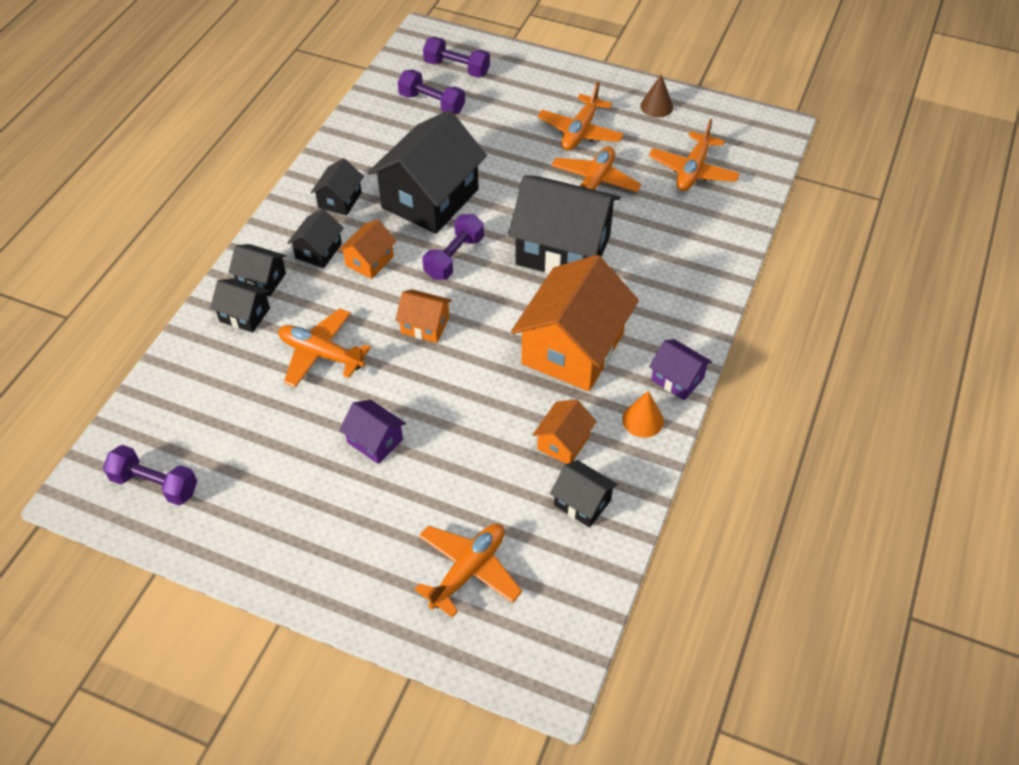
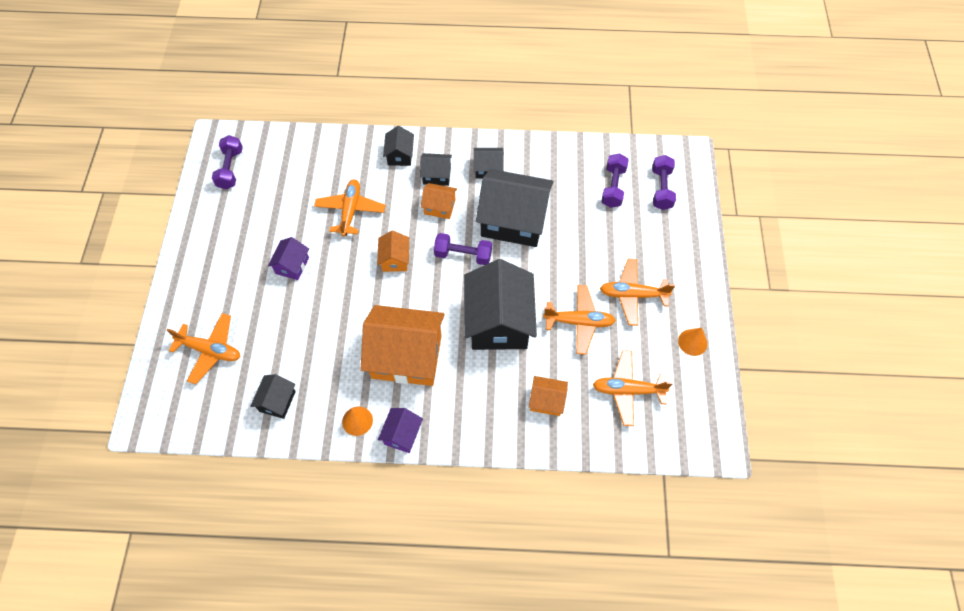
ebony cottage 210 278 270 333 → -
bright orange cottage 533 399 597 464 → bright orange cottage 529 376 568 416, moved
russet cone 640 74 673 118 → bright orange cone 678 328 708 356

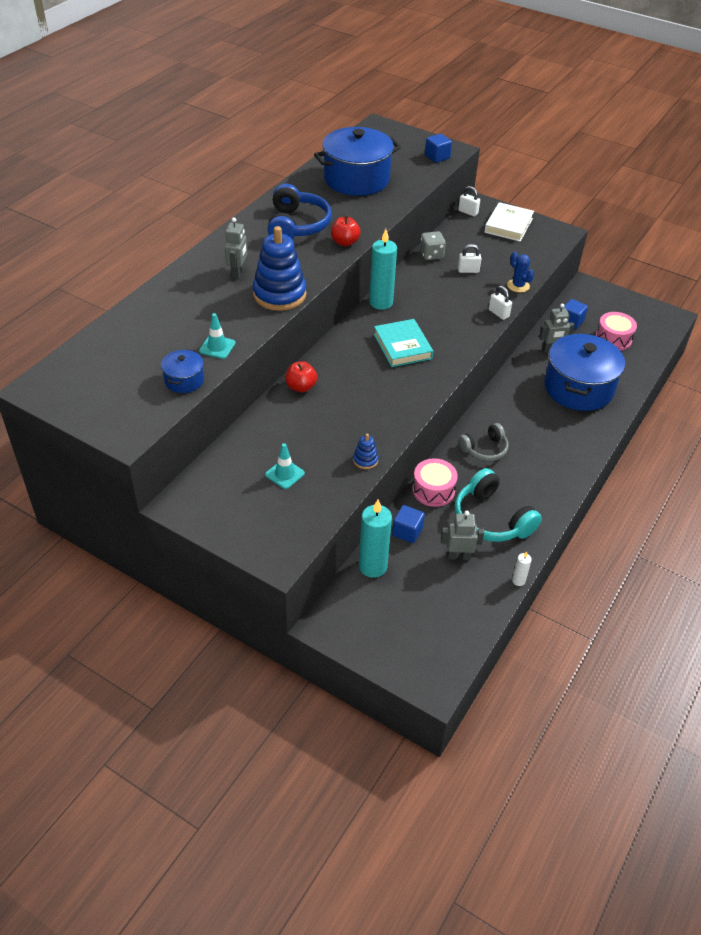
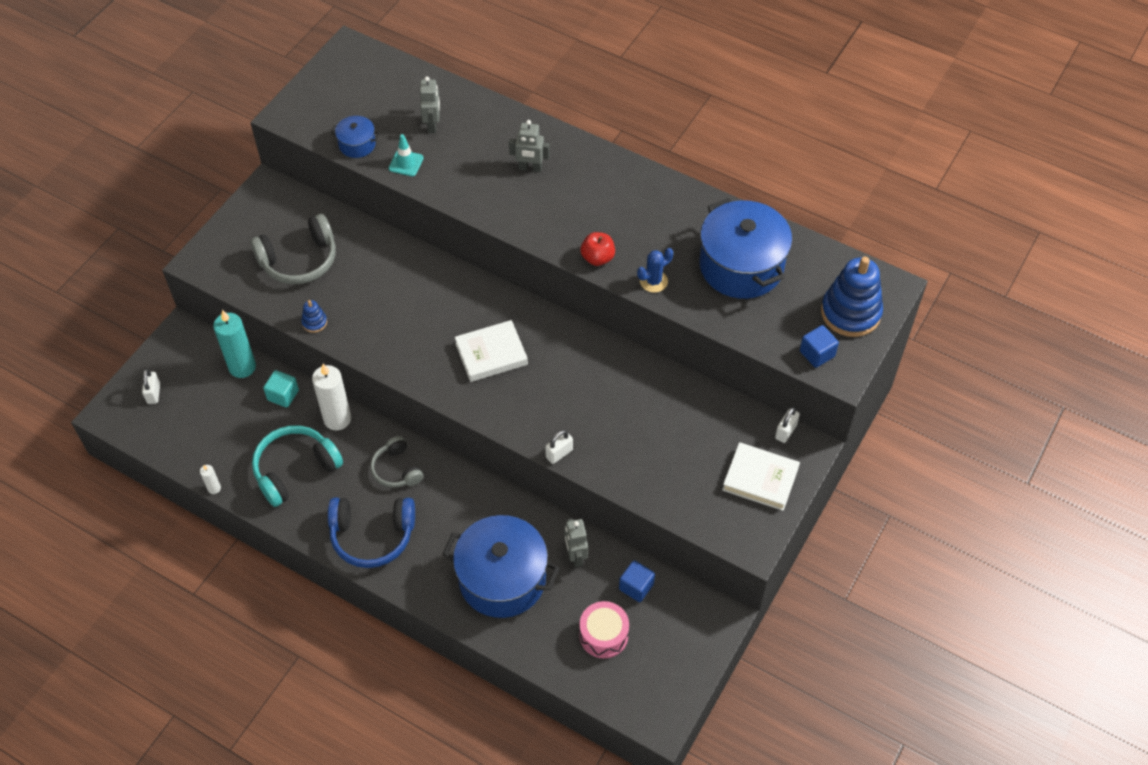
scarlet apple fruit 286 361 317 392 → -
teal pillar candle 369 229 397 310 → -
gray game die 420 231 446 260 → -
blue stacking rings 253 226 306 311 → blue stacking rings 821 257 883 337, moved
blue headset 268 184 332 239 → blue headset 328 498 415 568, moved
gray toy robot 441 511 484 560 → gray toy robot 420 76 440 133, moved
pure white lock 458 244 481 273 → pure white lock 142 369 160 404, moved
blue cactus 507 252 534 293 → blue cactus 637 248 673 293, moved
teal road cone 265 443 305 489 → gray headset 250 214 336 284
pink toy drum 412 459 458 507 → pure white pillar candle 312 364 351 430
teal hardcover 374 319 433 367 → pure white hardcover 455 320 528 382
blue cube 392 505 425 543 → teal cube 263 370 299 408

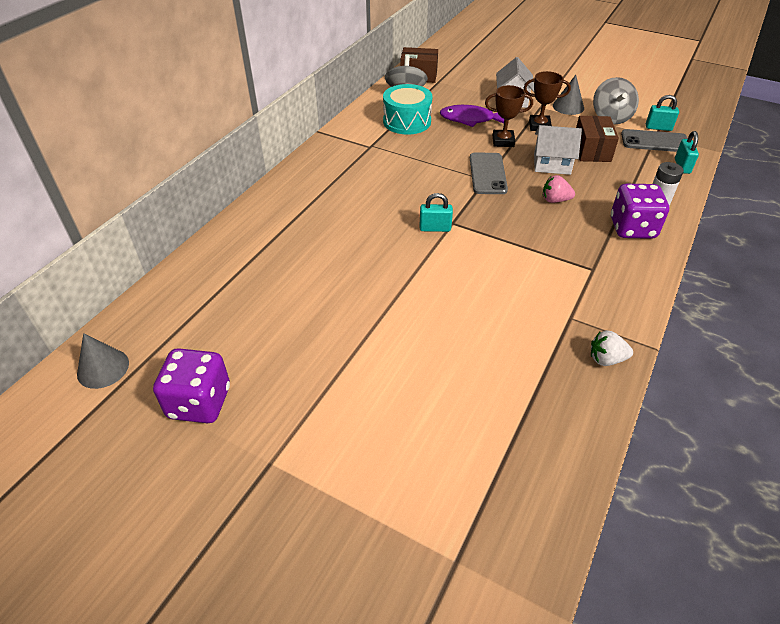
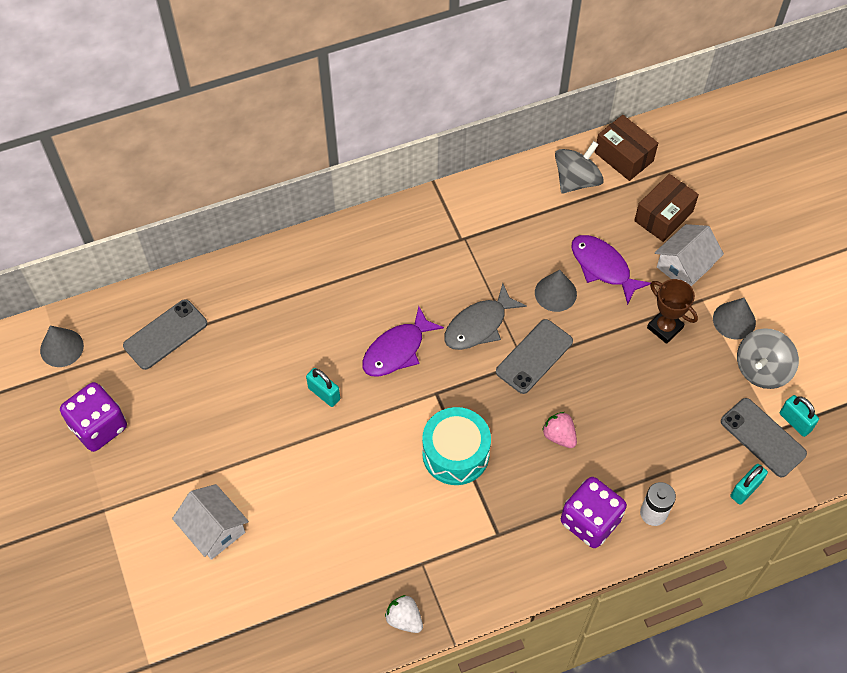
russet prize cup 485 85 533 147 → -
- → gray mobile phone 123 299 207 370
- → purple fish 362 306 444 377
- → gray fish 444 283 527 350
- → gray cone 535 270 577 312
teal toy drum 383 84 432 135 → teal toy drum 422 407 491 485, moved
teal lock 420 193 453 232 → teal lock 306 368 340 407, moved
pure white cottage 534 125 582 175 → pure white cottage 172 484 249 560, moved
russet parcel 576 116 619 162 → russet parcel 634 174 699 242, moved

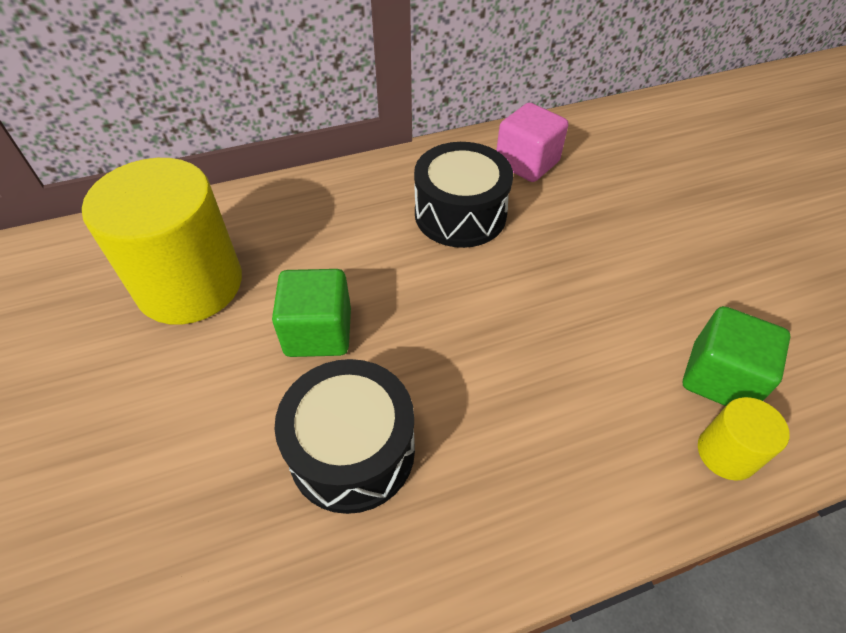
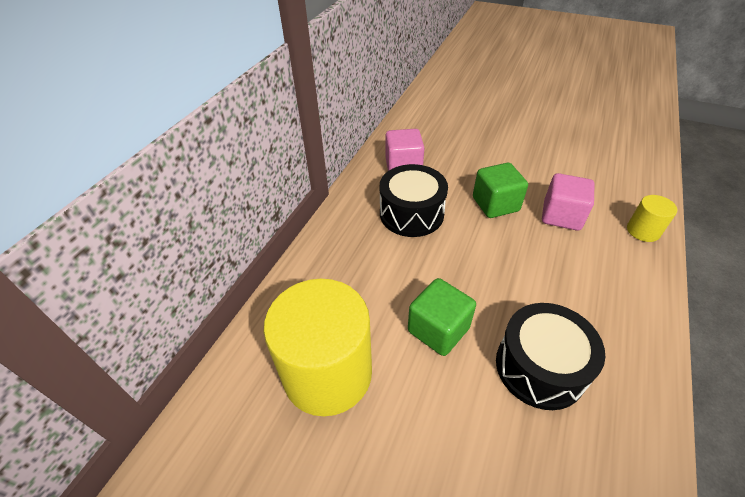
- → pink cube 542 173 595 231
leaf-green cube 683 306 791 406 → leaf-green cube 473 163 528 218, moved

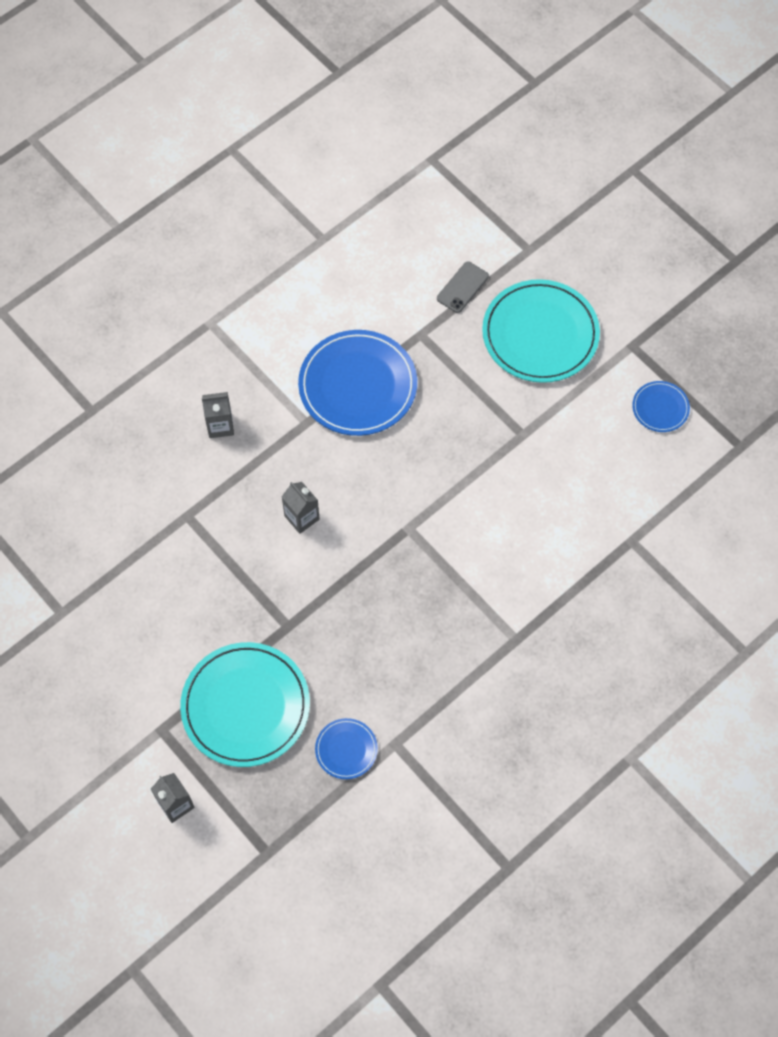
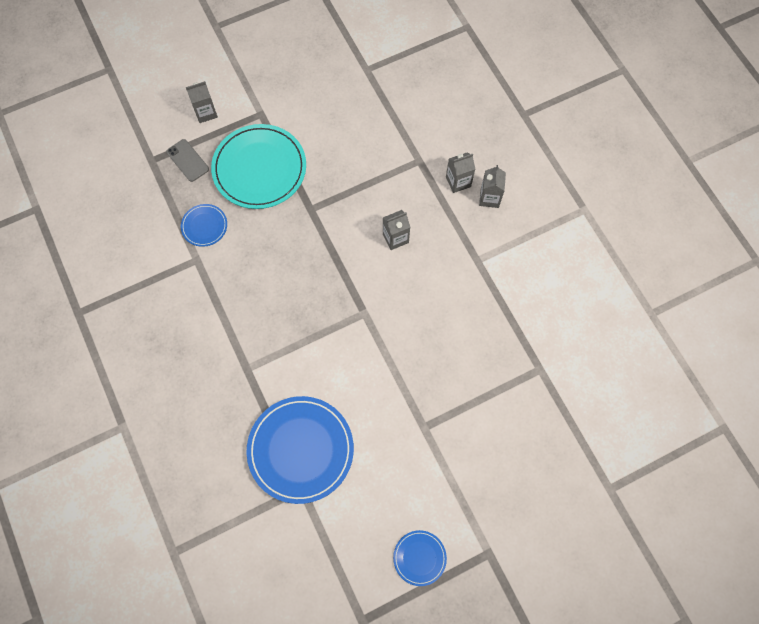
teal plate 482 279 600 383 → -
- → gray carton 446 152 475 193
blue plate 298 330 417 436 → blue plate 247 396 354 504, moved
gray mobile phone 437 261 489 313 → gray mobile phone 166 139 209 182, moved

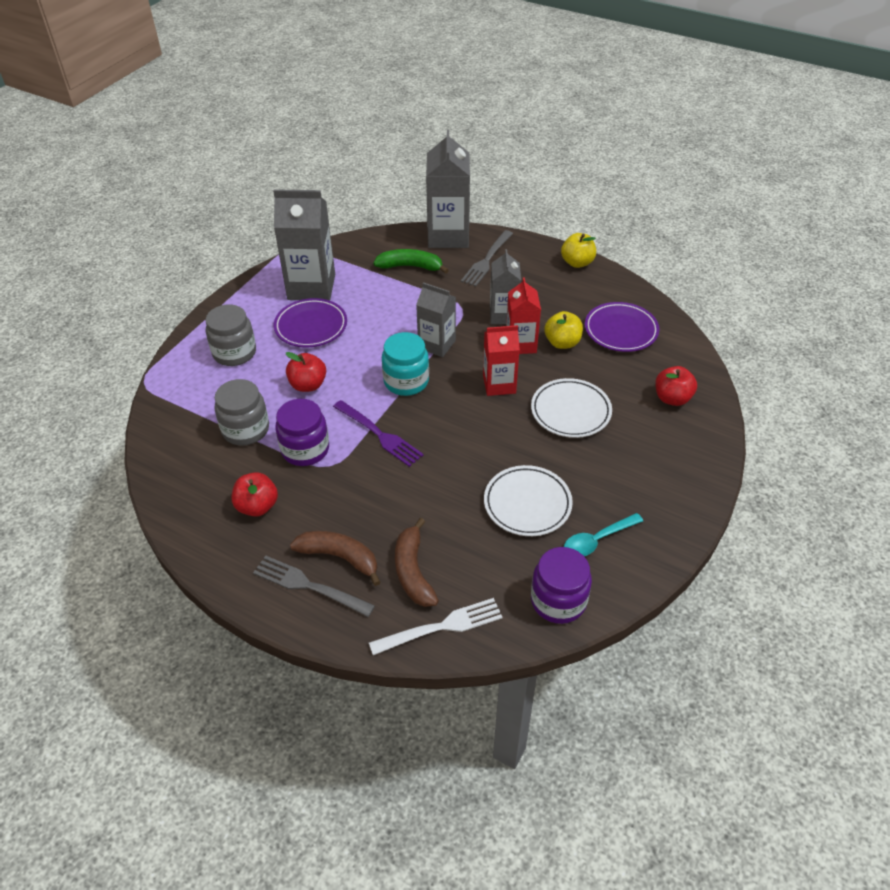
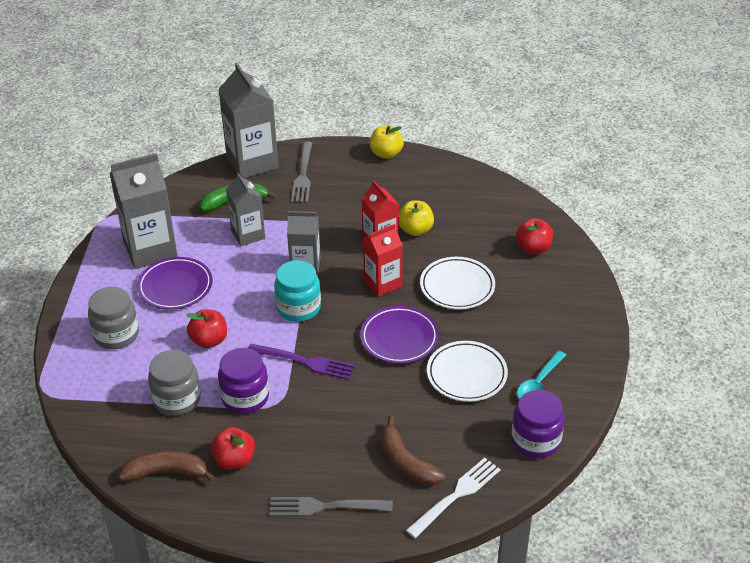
russet banana fruit 290 531 381 586 → russet banana fruit 118 451 215 482, moved
gray carton 490 249 521 324 → gray carton 226 173 265 246, moved
purple plate 585 302 659 352 → purple plate 360 306 439 364, moved

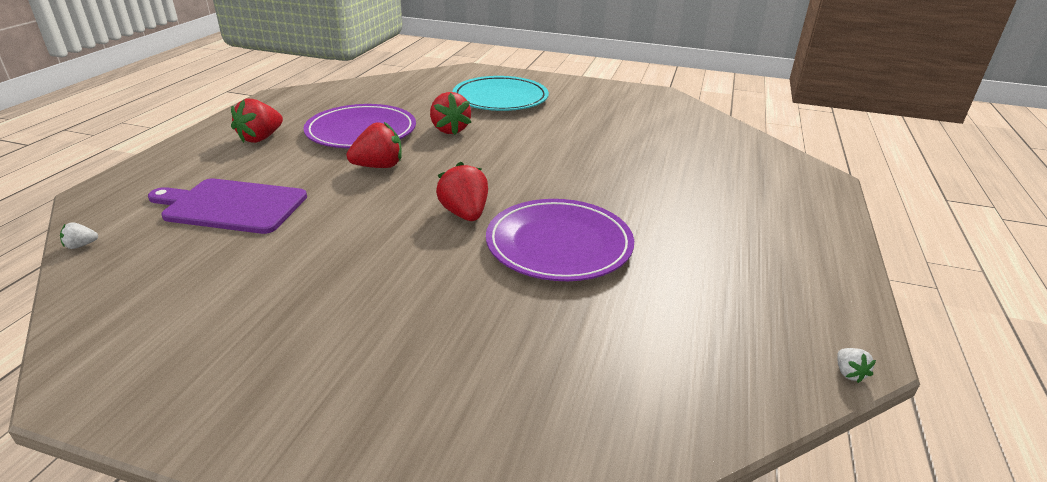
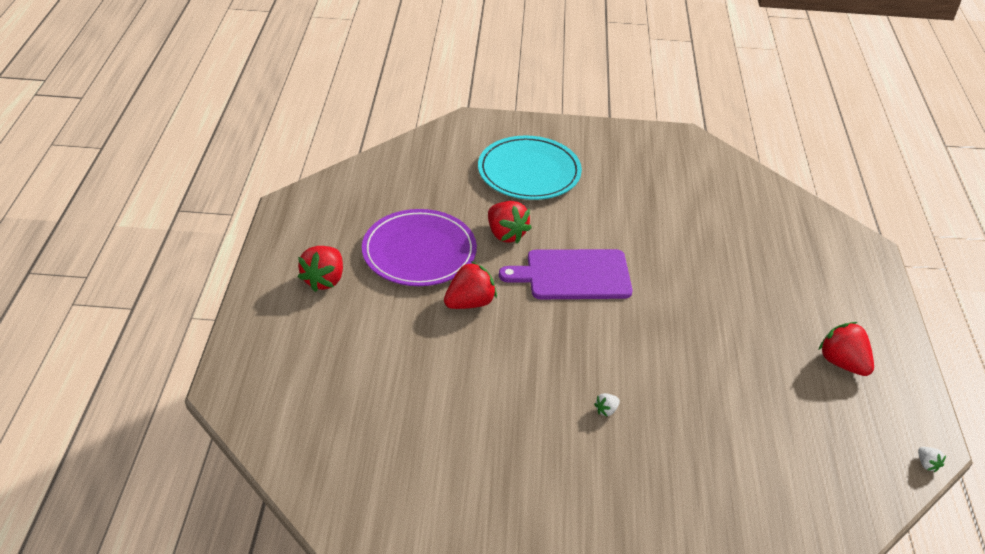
purple plate 486 199 634 281 → -
pure white toy strawberry 60 222 98 249 → pure white toy strawberry 594 393 620 416, moved
purple bread board 148 178 307 234 → purple bread board 499 249 632 299, moved
scarlet toy strawberry 436 162 488 221 → scarlet toy strawberry 819 322 874 376, moved

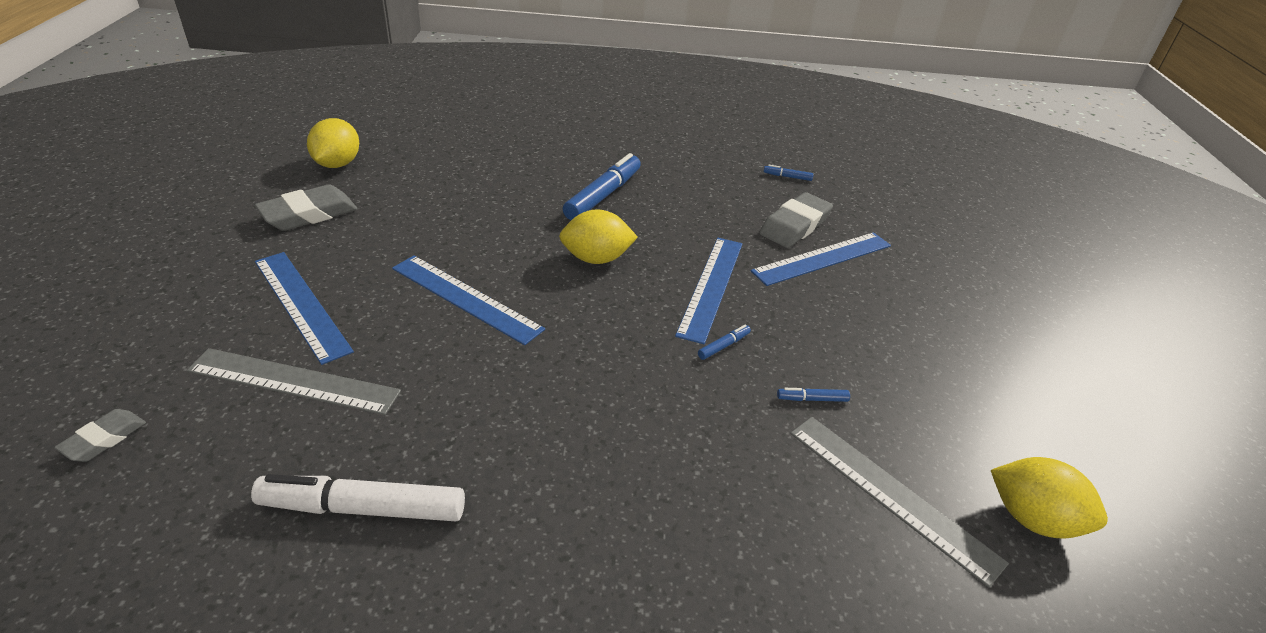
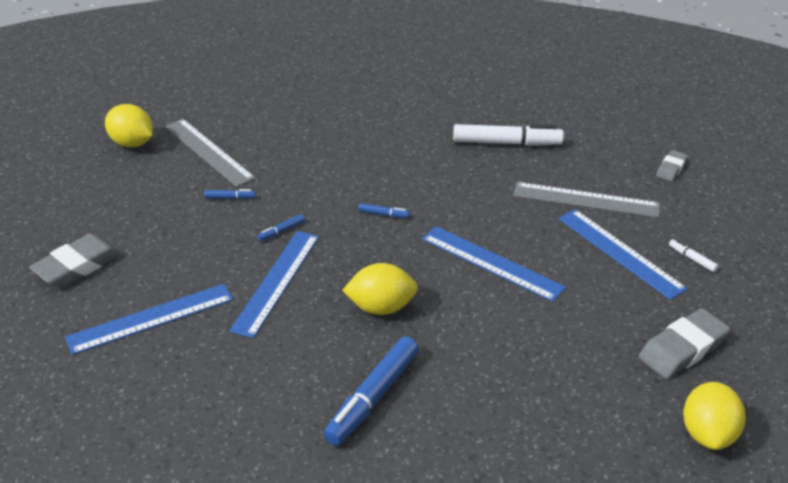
- → pure white felt pen 669 239 718 272
gray pencil eraser 759 192 833 248 → gray pencil eraser 29 233 121 288, moved
blue felt pen 763 165 814 181 → blue felt pen 359 203 410 218, moved

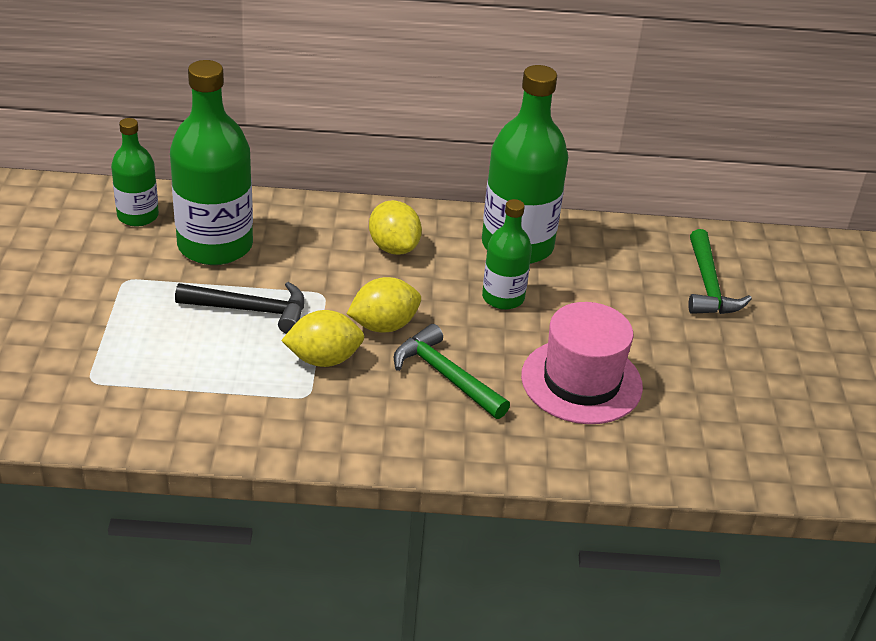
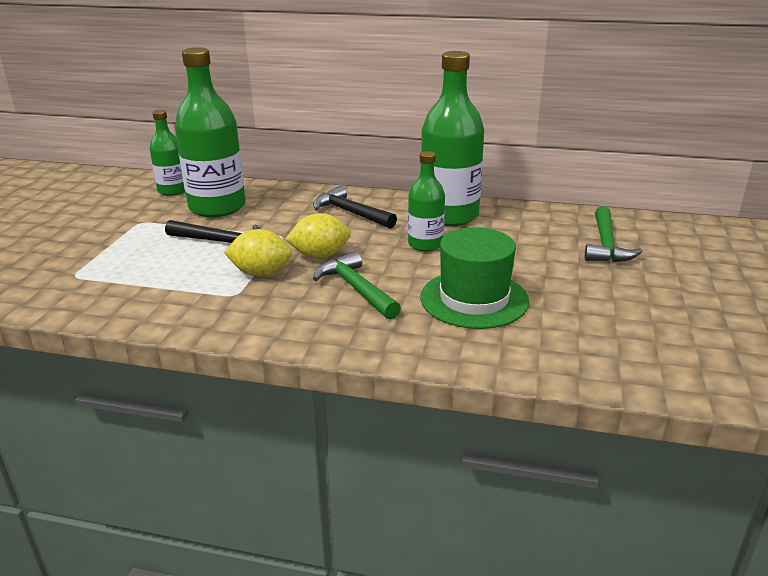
yellow toy lemon 369 200 422 255 → ebony claw hammer 313 186 397 229
pink tall hat 521 302 643 424 → leaf-green tall hat 420 227 529 329

